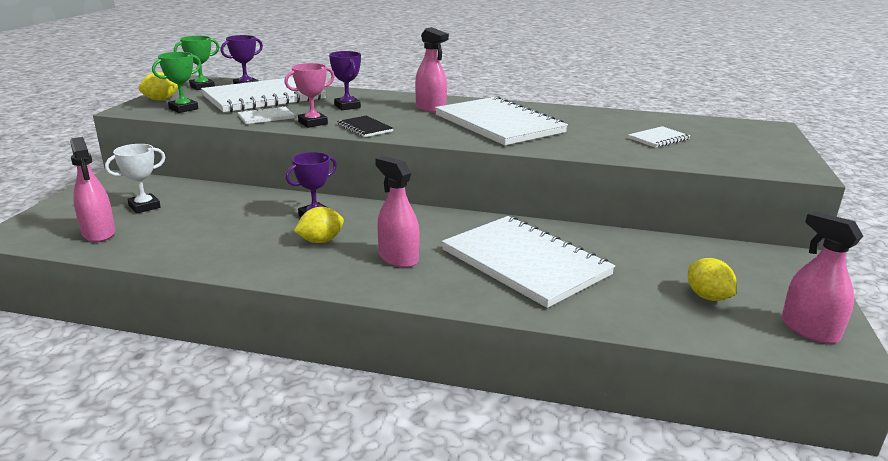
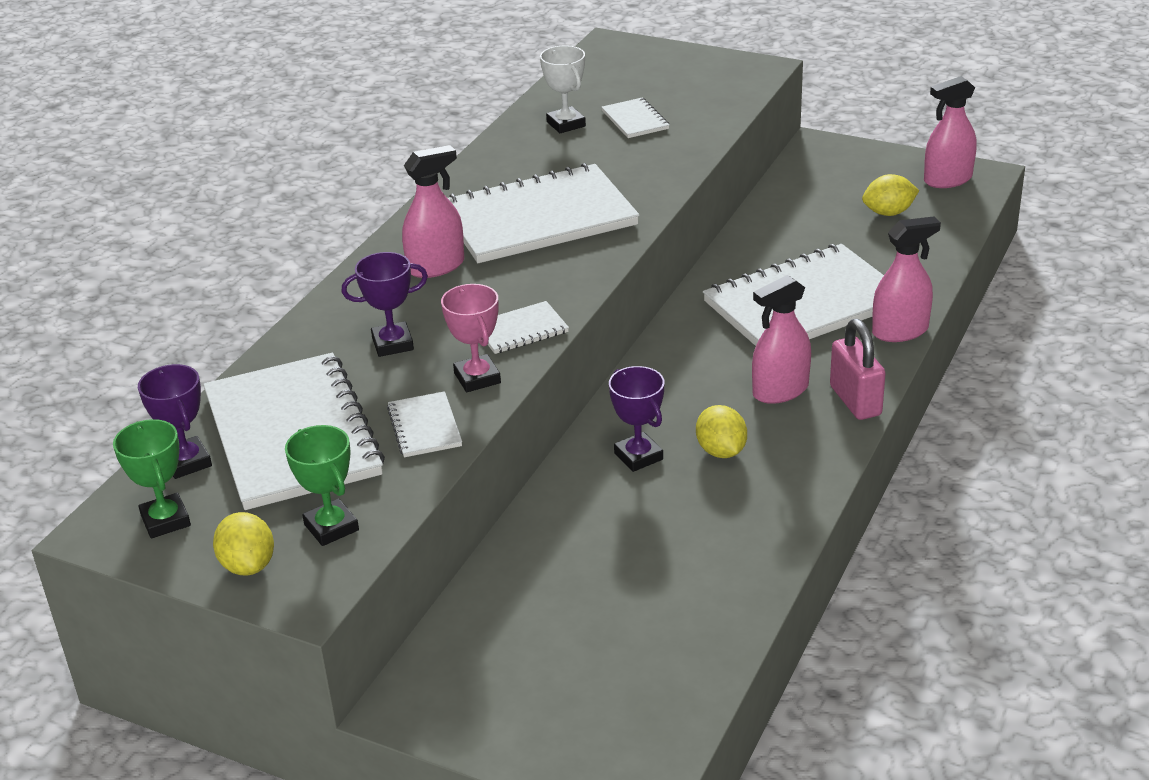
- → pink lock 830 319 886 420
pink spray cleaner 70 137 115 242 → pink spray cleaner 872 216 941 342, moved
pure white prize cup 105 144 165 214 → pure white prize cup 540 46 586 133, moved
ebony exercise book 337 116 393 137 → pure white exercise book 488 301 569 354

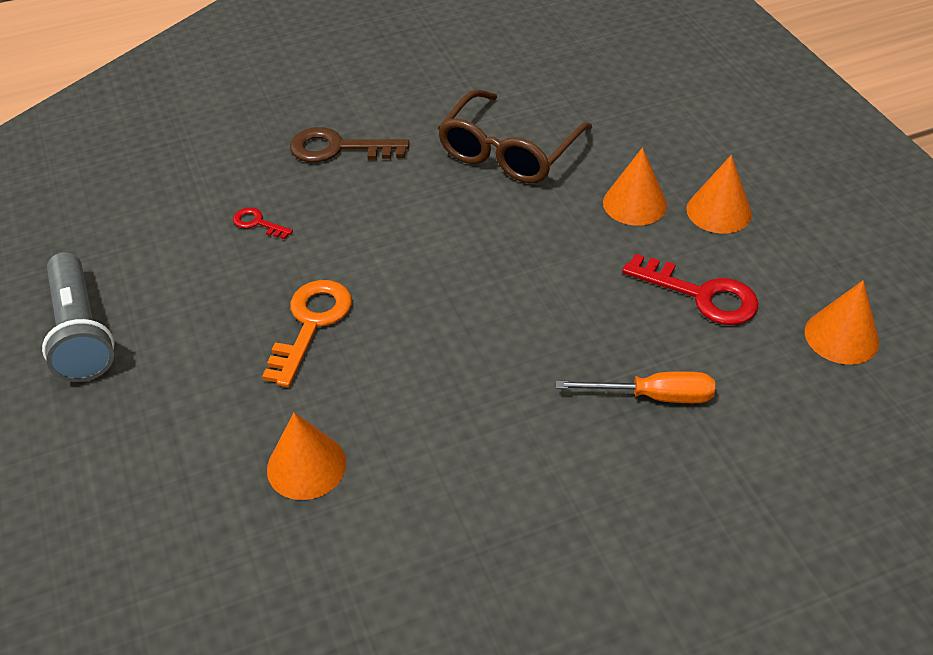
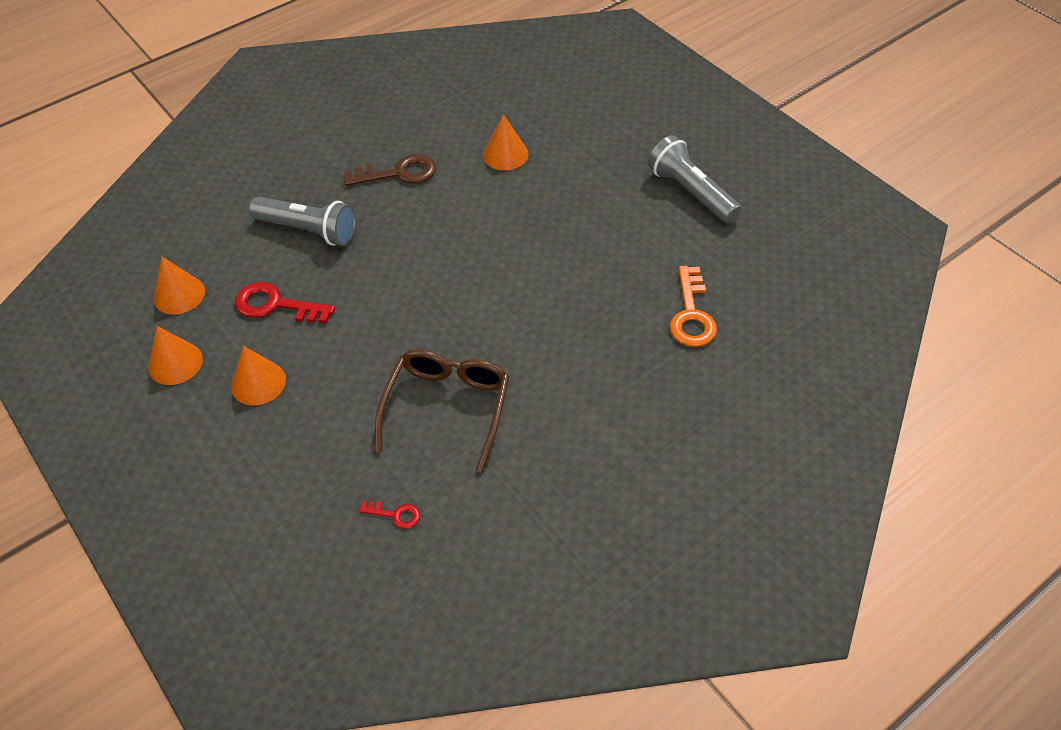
scarlet key 233 207 293 239 → scarlet key 359 501 420 529, moved
bright orange key 262 280 352 387 → bright orange key 669 266 717 347, moved
russet key 290 127 410 162 → russet key 344 154 436 186, moved
bright orange cone 603 147 667 226 → bright orange cone 149 326 203 385, moved
bright orange hand screwdriver 556 371 715 403 → gray flashlight 249 197 357 246

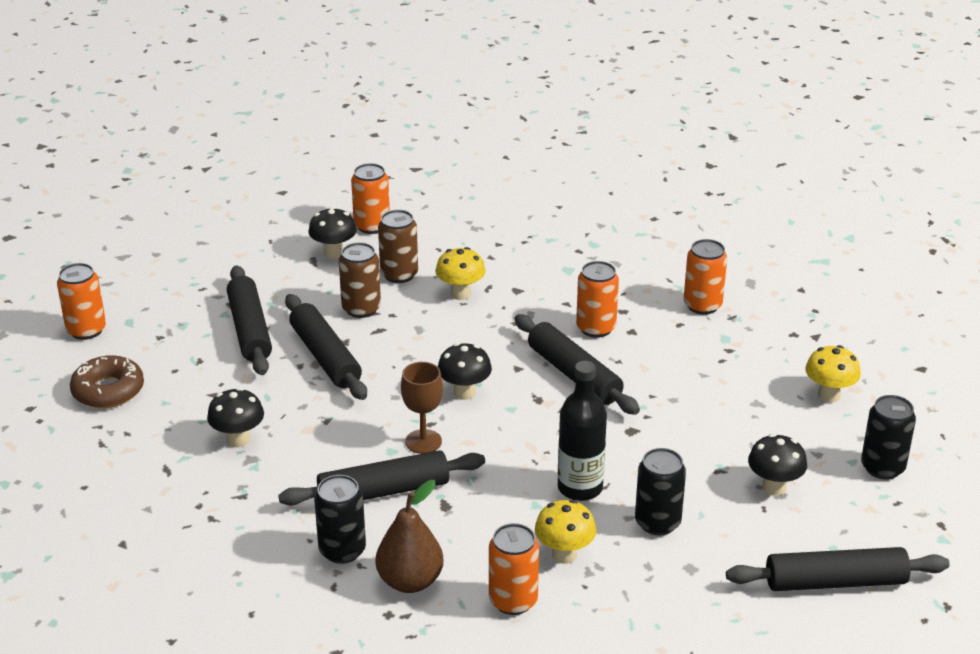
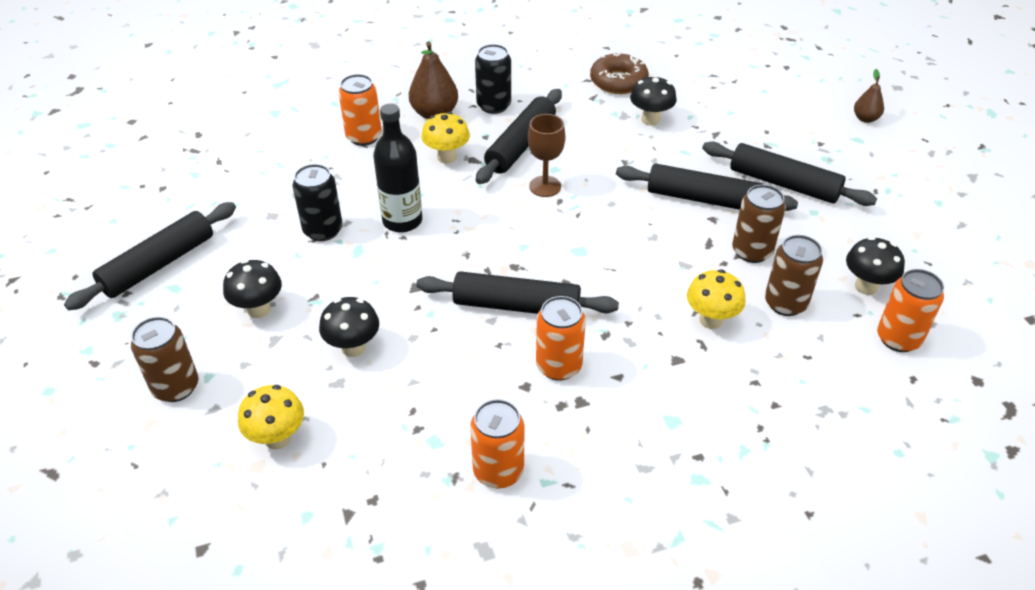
russet glazed donut 70 355 144 408 → russet glazed donut 590 53 649 94, moved
ebony toadstool 438 343 492 400 → ebony toadstool 319 297 379 357, moved
yellow toadstool 535 500 596 564 → yellow toadstool 421 112 470 164, moved
bright orange soda can 57 263 106 340 → russet pear fruit 854 69 884 123
ebony soda can 861 395 916 479 → russet soda can 131 317 199 402

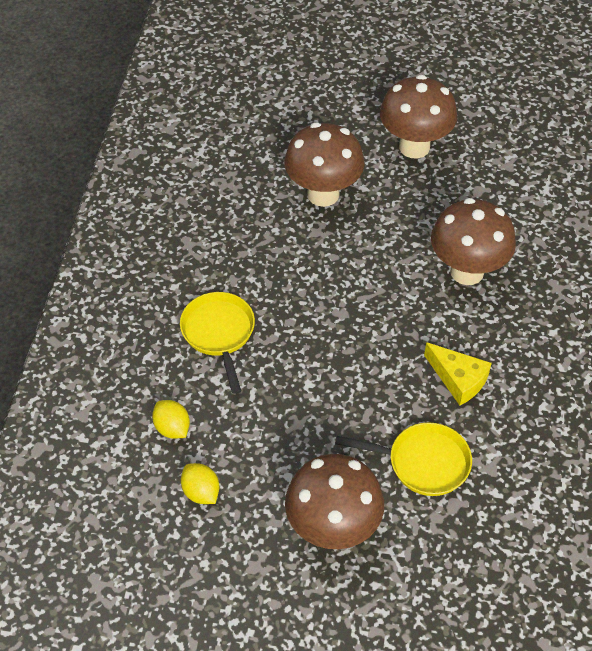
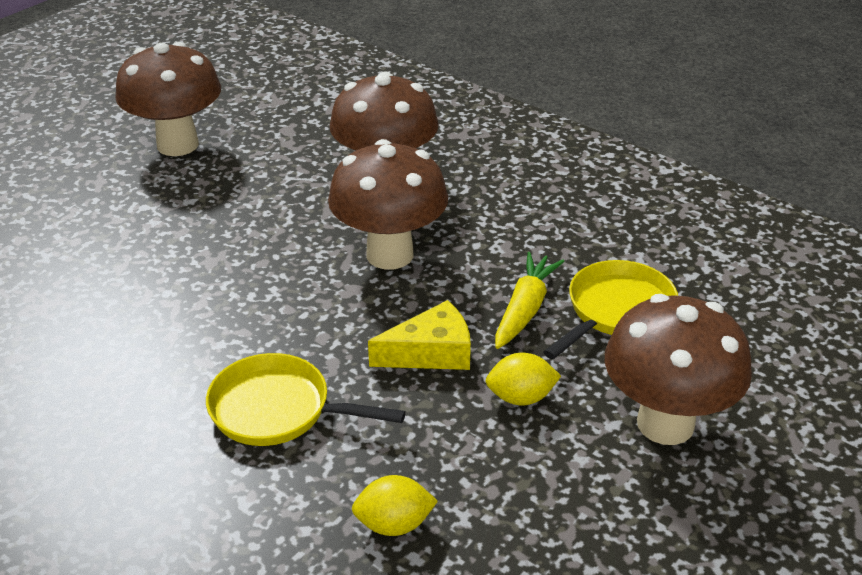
- → yellow root vegetable 495 252 565 349
yellow toy lemon 181 463 219 504 → yellow toy lemon 485 353 561 405, moved
russet toadstool 284 122 365 207 → russet toadstool 328 139 448 270, moved
yellow cheese 424 342 492 405 → yellow cheese 368 300 471 370, moved

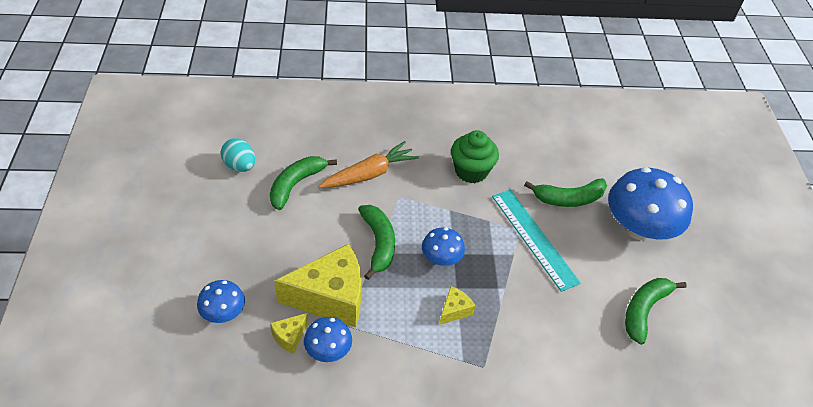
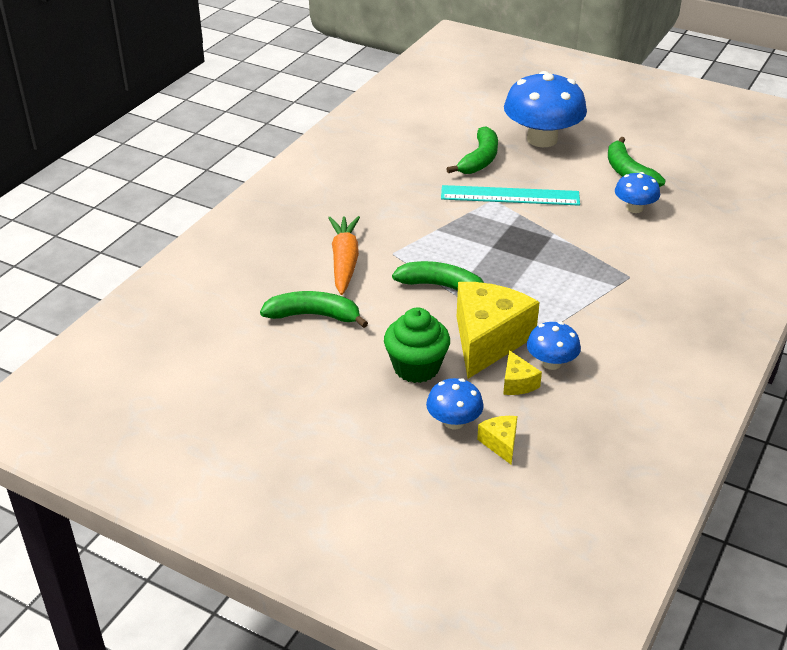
teal egg 221 138 255 172 → -
blue toadstool 422 228 465 266 → blue toadstool 615 172 660 213, moved
yellow cheese 440 286 475 325 → yellow cheese 477 416 517 465, moved
leaf-green fairy cake 451 130 499 183 → leaf-green fairy cake 384 308 450 383, moved
leaf-green banana fruit 270 156 337 210 → leaf-green banana fruit 260 291 368 328, 120 degrees clockwise

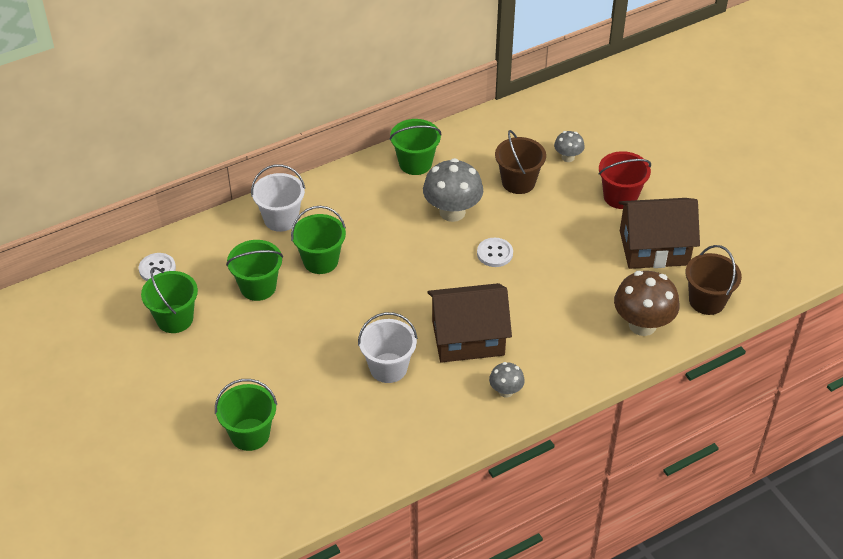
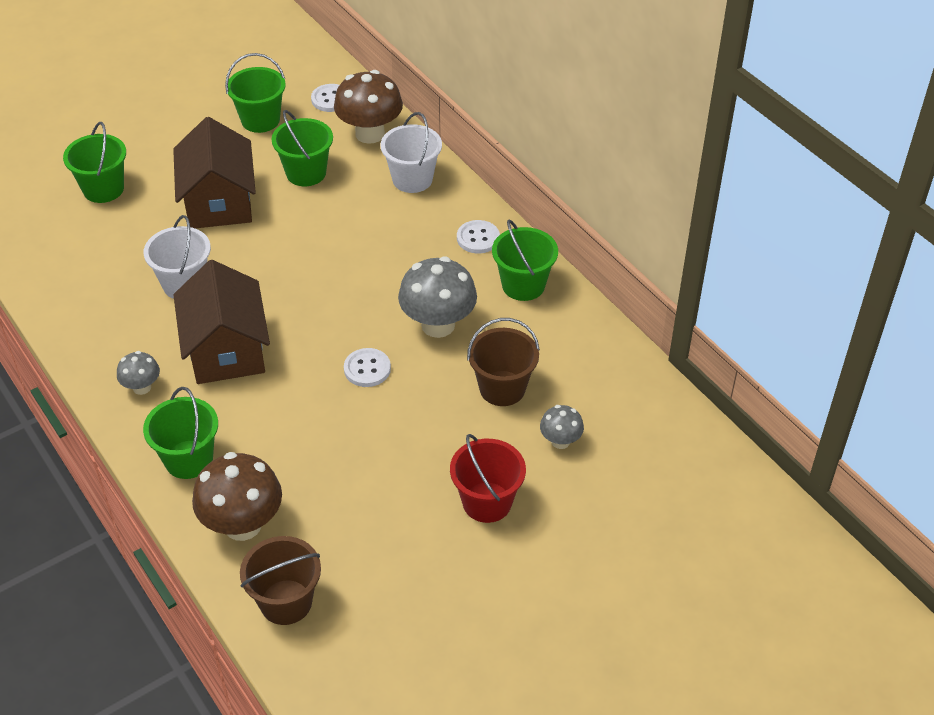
- → russet toadstool 334 70 403 144
- → pure white button 457 220 500 254
leaf-green bucket 291 206 346 274 → leaf-green bucket 143 387 218 479, moved
russet cottage 618 198 700 269 → russet cottage 173 117 256 228, moved

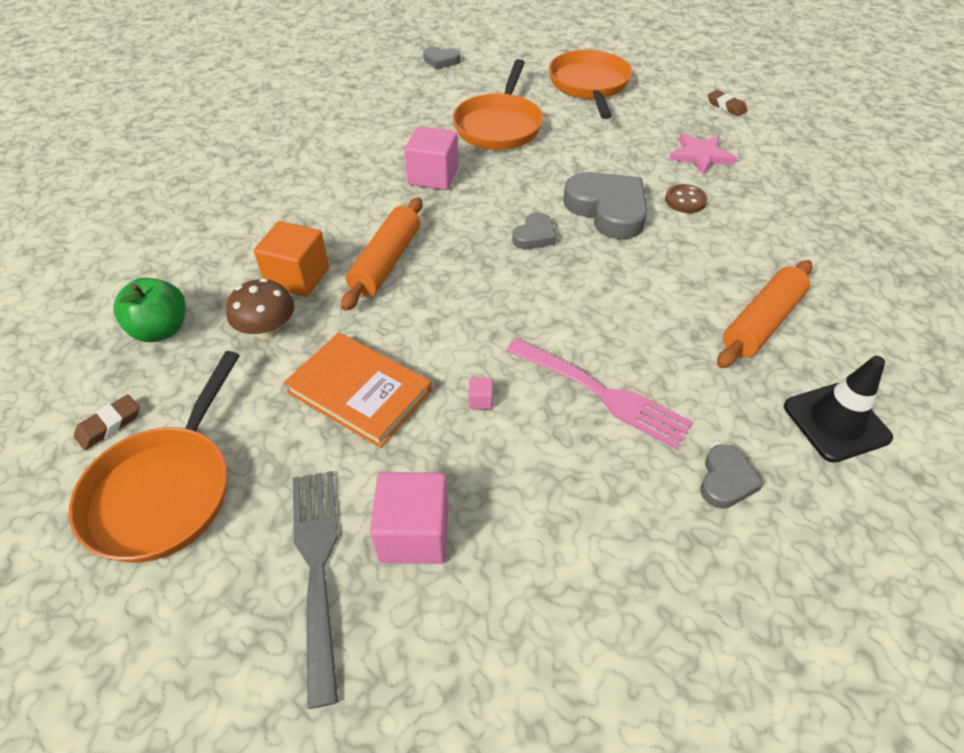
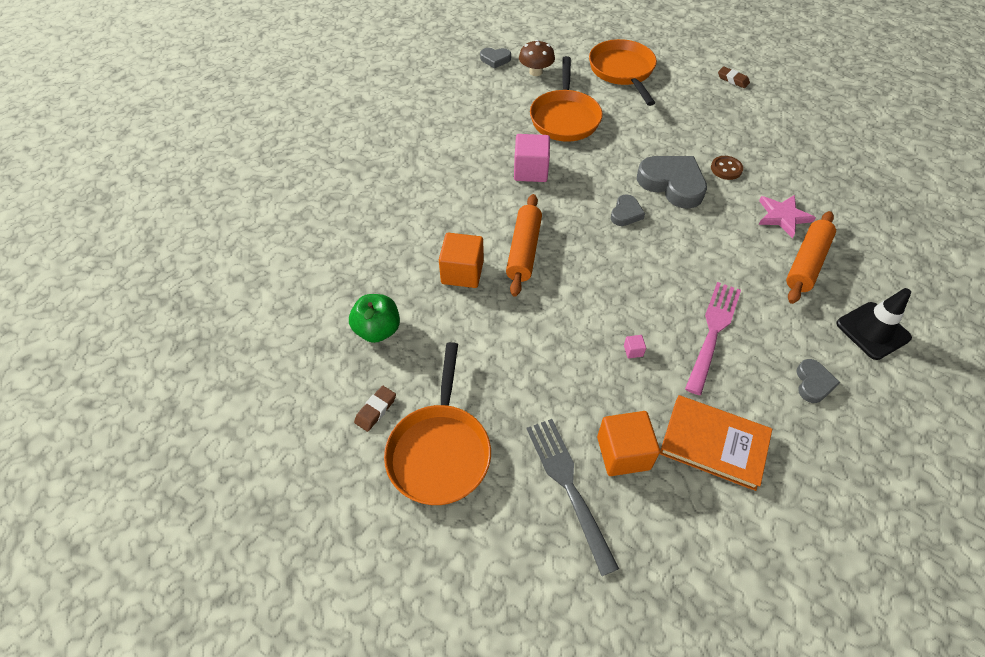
russet toadstool 226 278 294 339 → russet toadstool 519 40 555 76, moved
bright orange hardcover 284 332 432 448 → bright orange hardcover 660 395 772 491, moved
pink five-pointed star 669 133 737 175 → pink five-pointed star 758 195 816 238, moved
pink cube 370 472 448 564 → bright orange cube 597 411 660 476
pink fork 506 338 693 449 → pink fork 685 282 741 395, 90 degrees counterclockwise

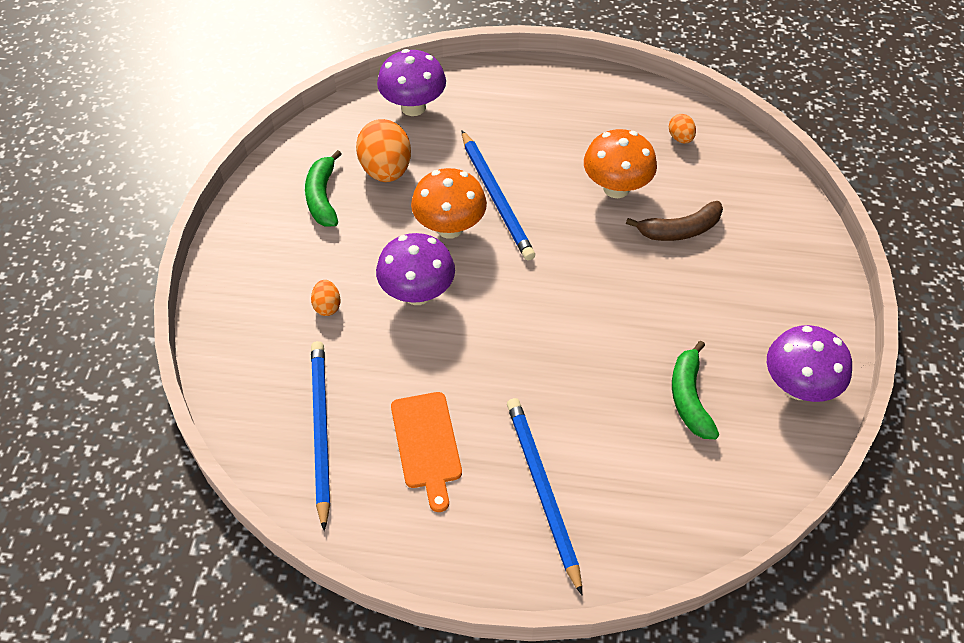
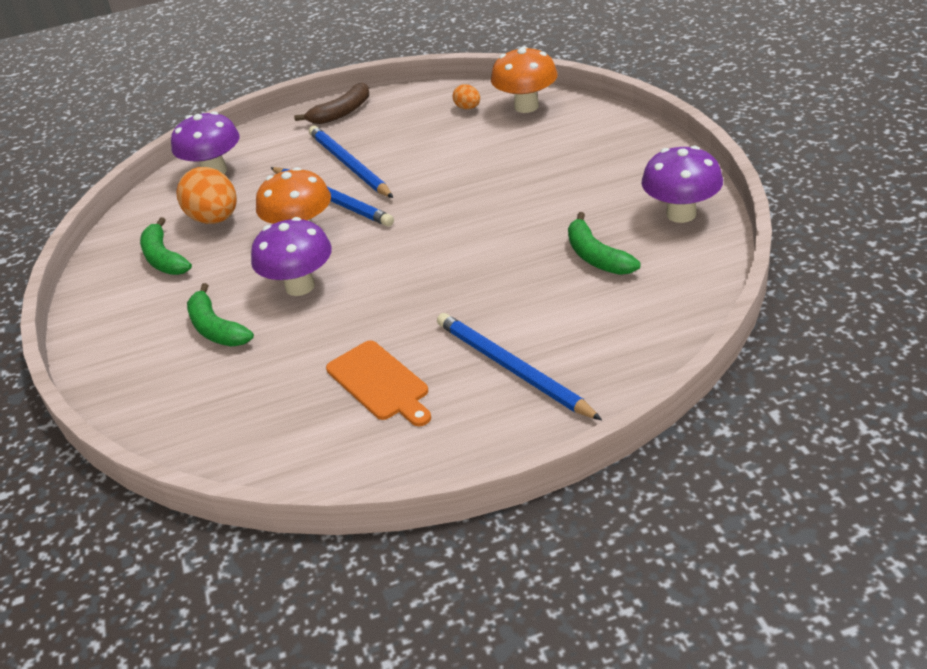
blue wooden pencil 311 341 330 531 → blue wooden pencil 309 126 393 198, moved
bright orange toadstool 584 129 657 198 → bright orange toadstool 491 46 558 113, moved
russet banana fruit 626 201 723 241 → russet banana fruit 294 82 369 124, moved
bright orange egg 311 280 341 316 → leaf-green banana fruit 187 283 254 346

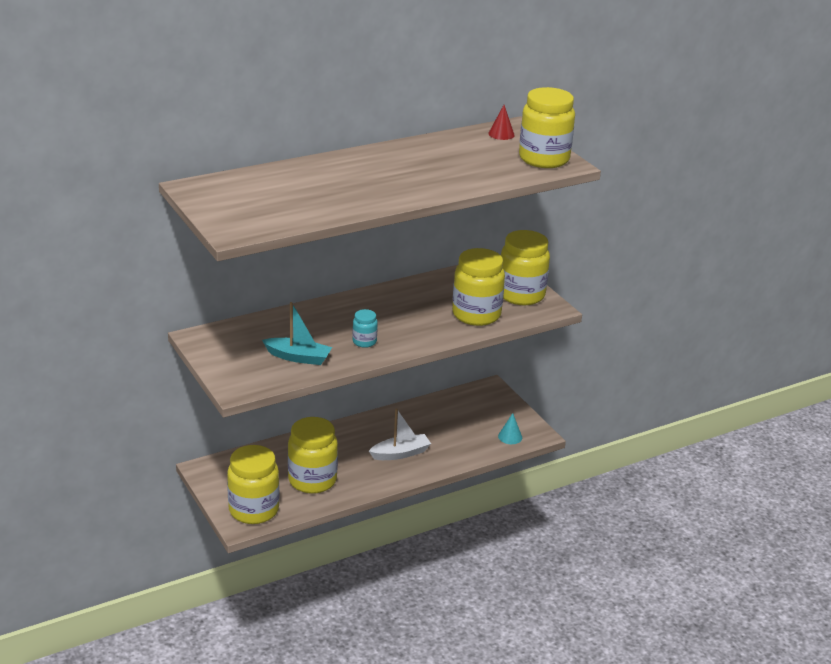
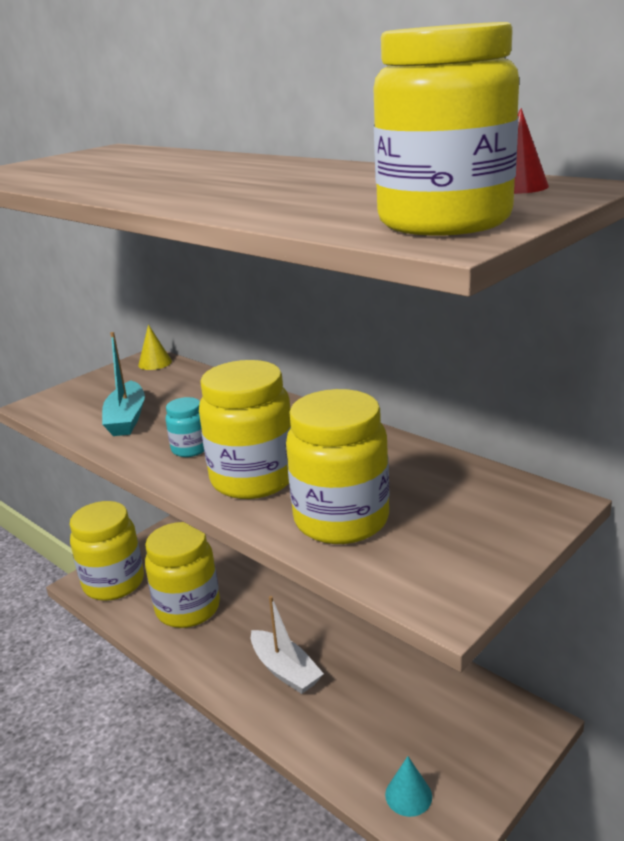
- → yellow cone 138 325 172 370
yellow preserve jar 501 230 550 306 → yellow preserve jar 199 360 291 499, moved

